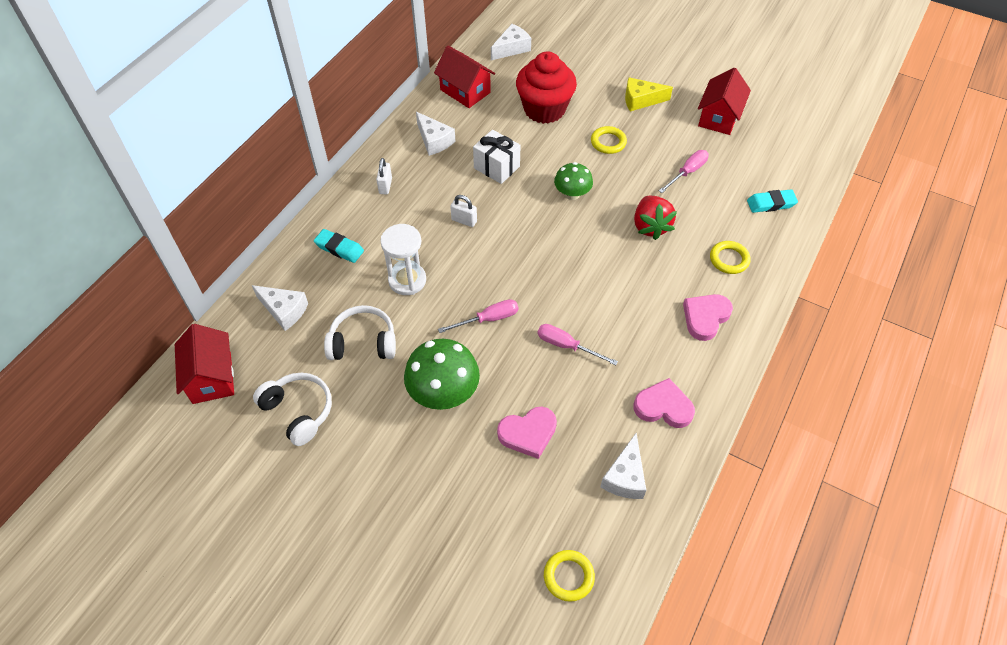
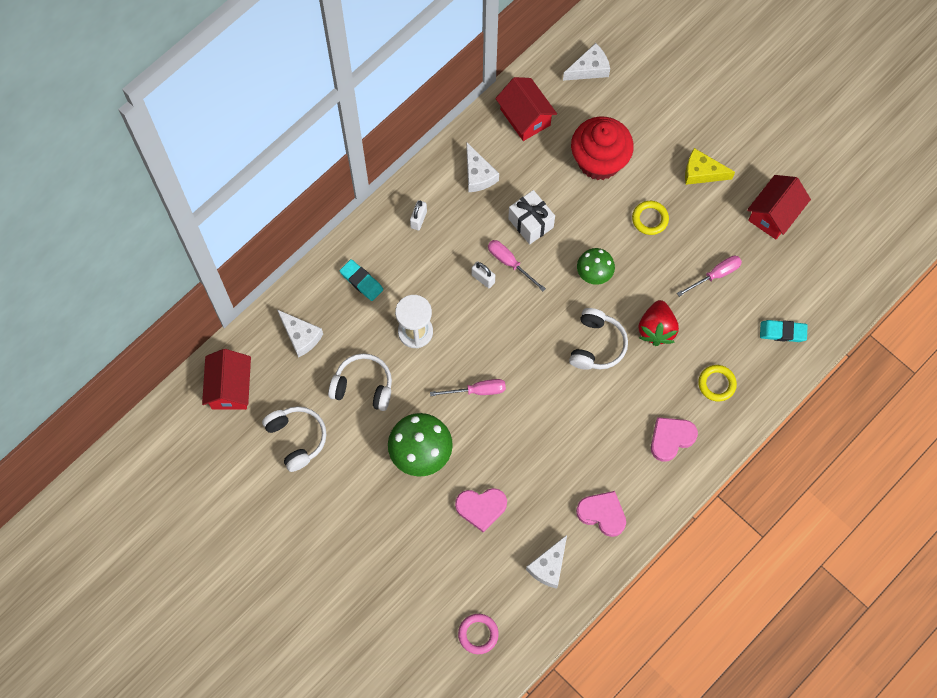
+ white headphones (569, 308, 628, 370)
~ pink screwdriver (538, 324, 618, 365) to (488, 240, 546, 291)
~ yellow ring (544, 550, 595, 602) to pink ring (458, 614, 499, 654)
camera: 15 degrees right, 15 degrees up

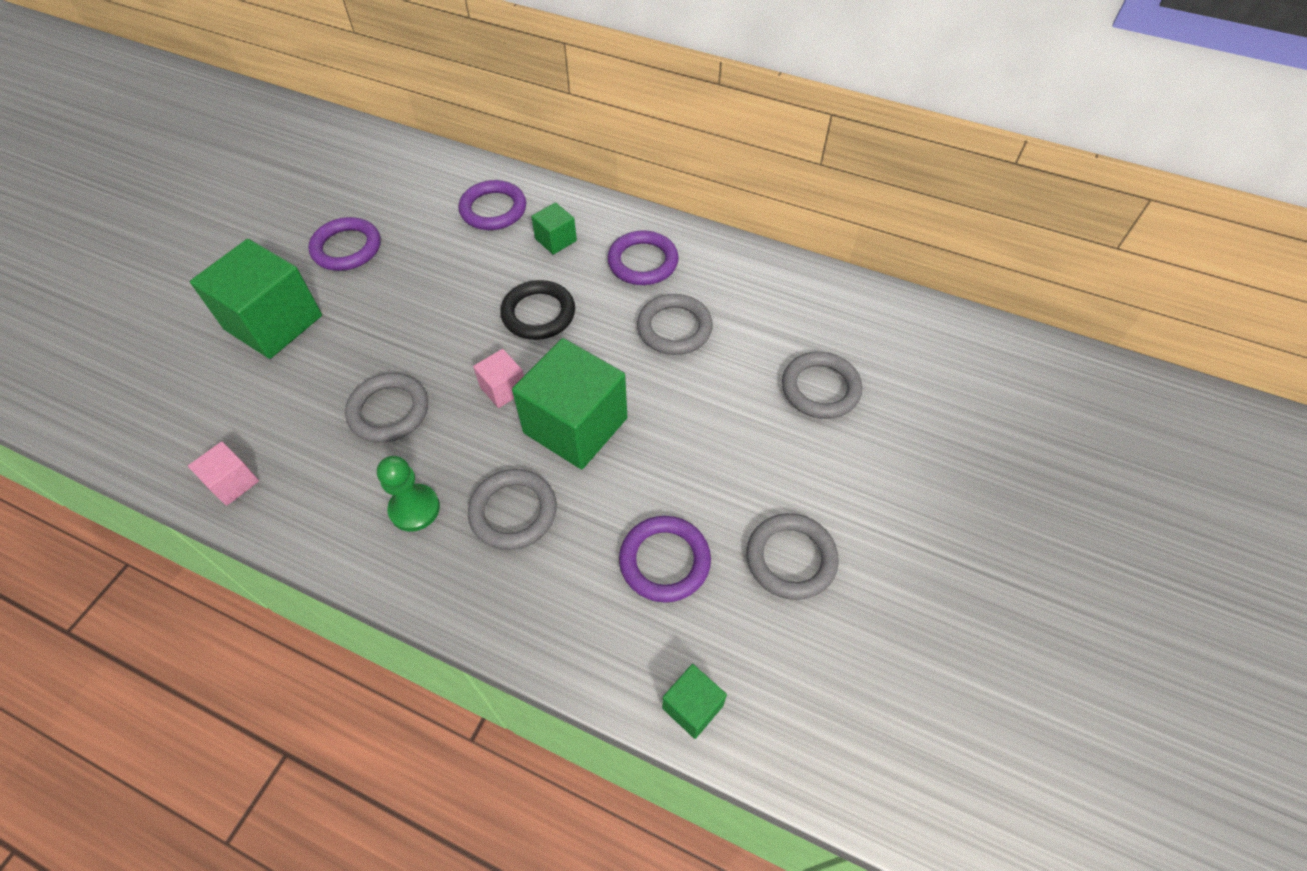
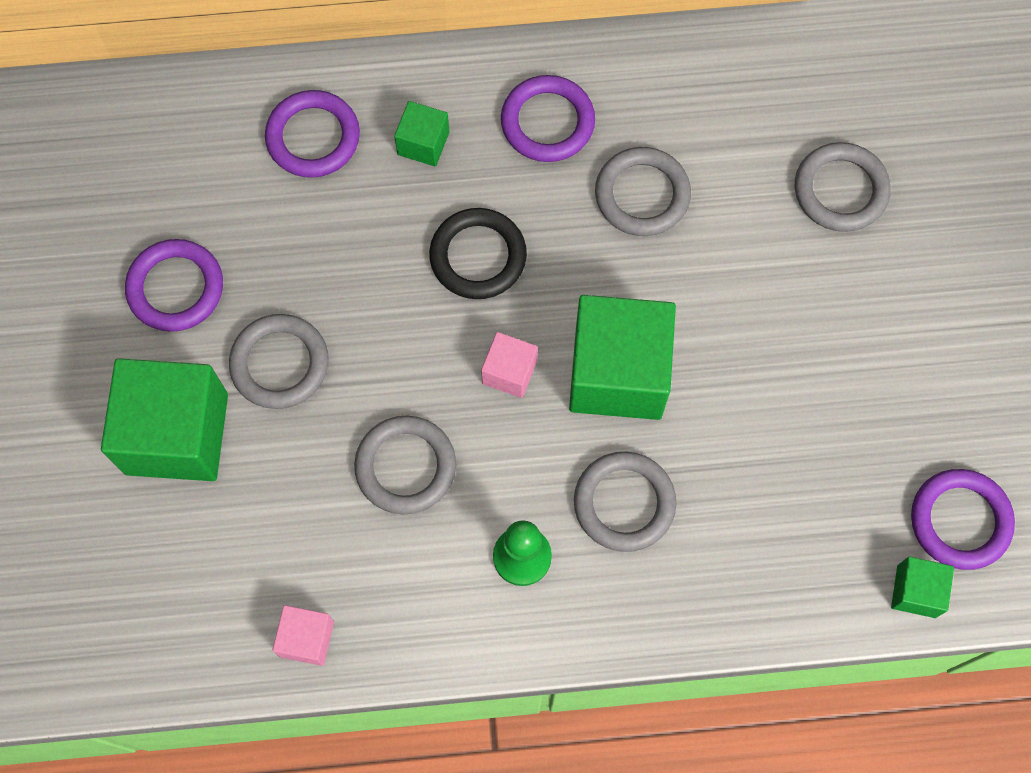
~ purple ring (619, 516, 711, 603) to (911, 469, 1015, 570)
~ grey ring (746, 513, 839, 600) to (229, 314, 329, 409)
camera: 30 degrees left, 15 degrees up

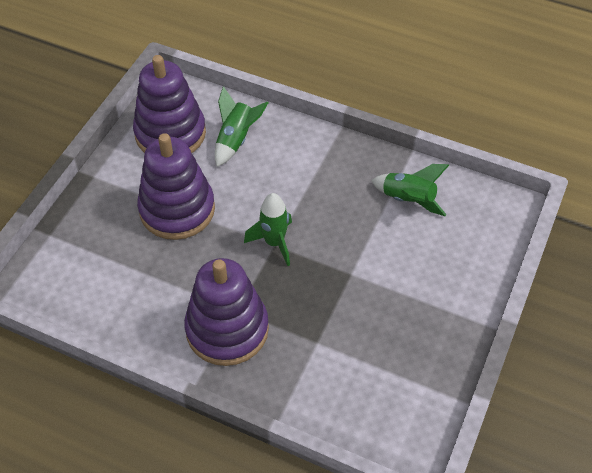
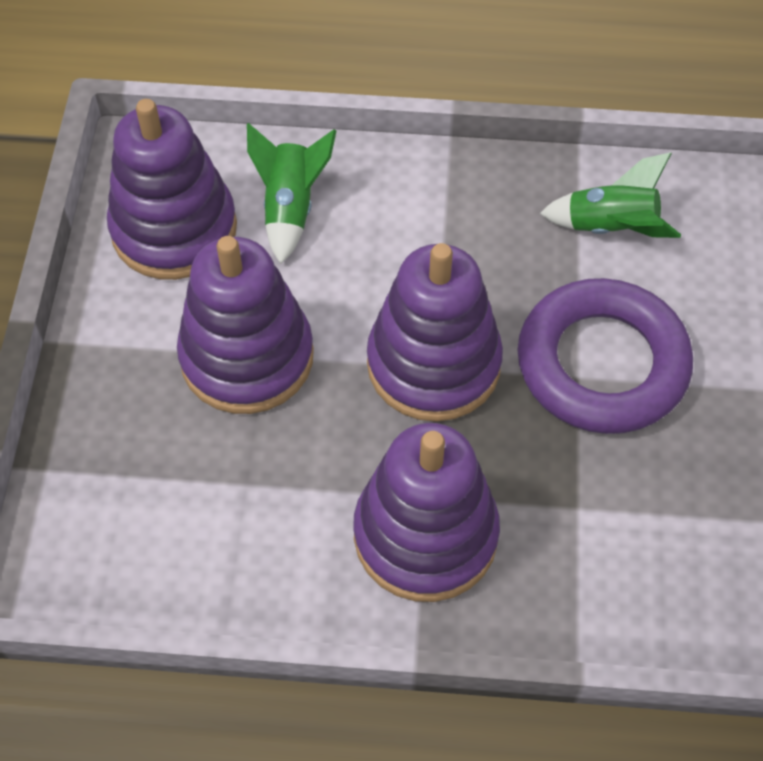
+ purple ring (518, 278, 693, 434)
~ green rocket (244, 193, 292, 266) to purple stacking toy (367, 243, 503, 422)
camera: 20 degrees left, 5 degrees up

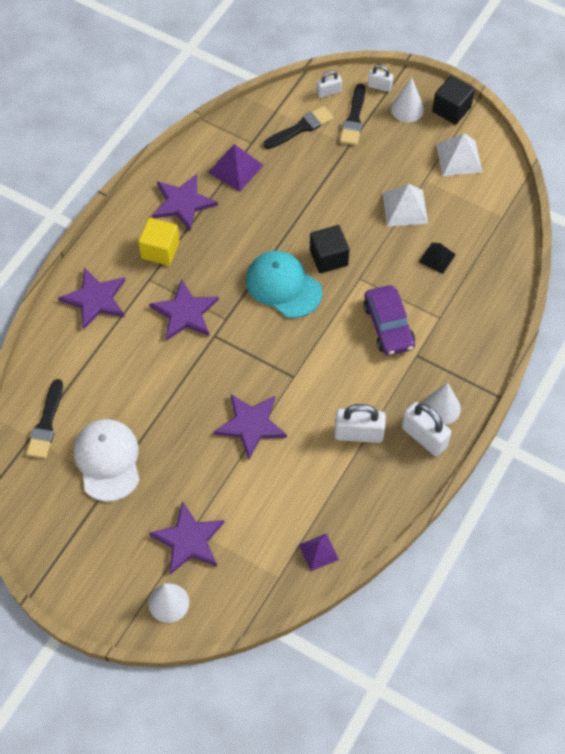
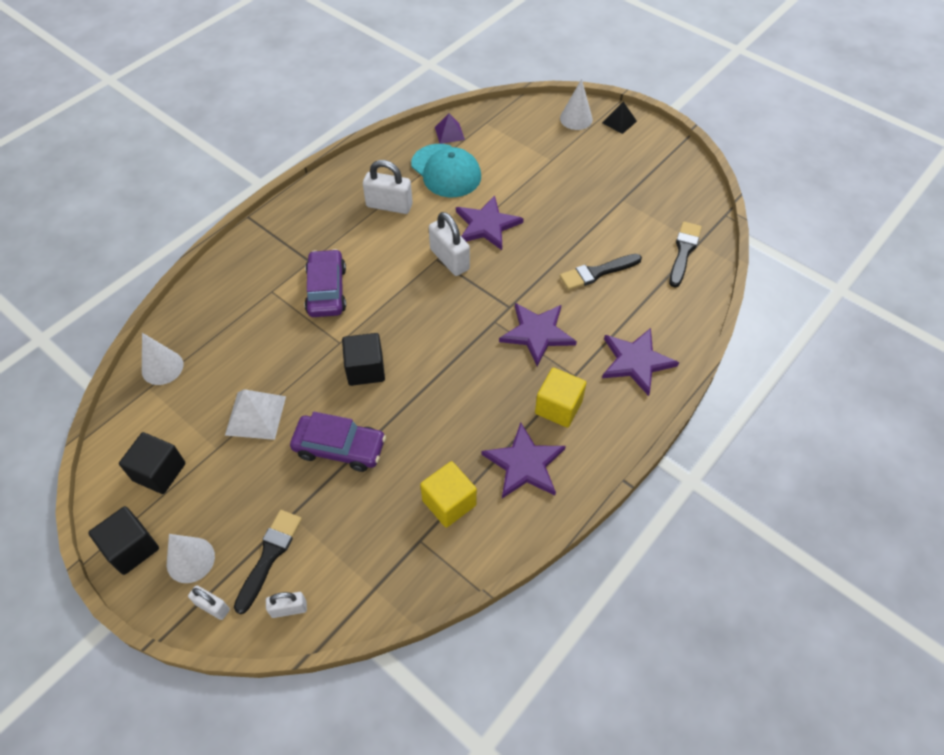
- white cap (74, 419, 140, 502)
- purple star (149, 501, 225, 575)
+ purple car (290, 412, 386, 472)
~ turquoise cap (246, 251, 322, 318) to (411, 144, 481, 197)
~ black brush (264, 106, 334, 149) to (560, 254, 642, 290)
~ white padlock (402, 402, 451, 456) to (429, 212, 470, 276)
~ black pyramid (419, 243, 456, 274) to (602, 102, 637, 134)
~ white cone (424, 383, 461, 425) to (142, 333, 184, 385)
~ purple pyramid (208, 144, 264, 192) to yellow cube (420, 461, 477, 528)
~ white pyramid (436, 133, 482, 176) to black cube (119, 432, 185, 494)
camera: 170 degrees left, 5 degrees down

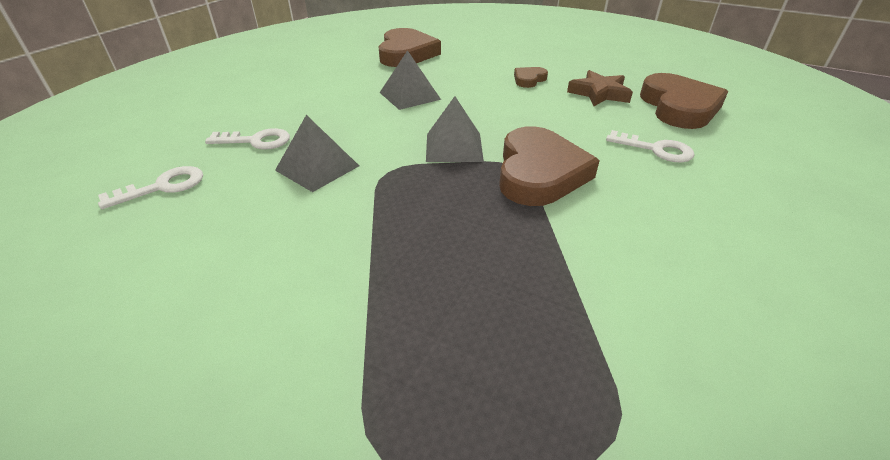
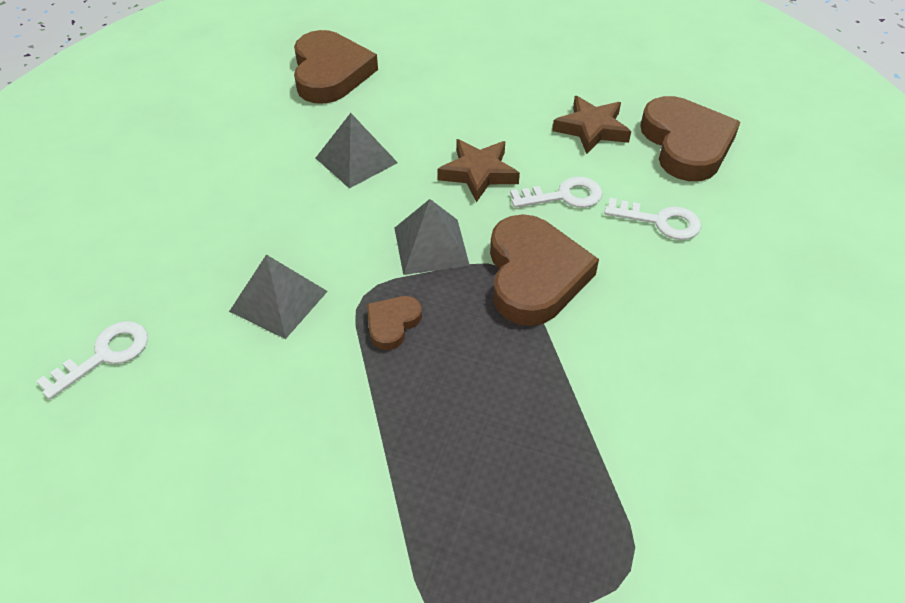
+ brown star (437, 139, 520, 202)
~ white key (205, 128, 290, 149) to (510, 177, 603, 208)
~ brown heart (514, 67, 548, 88) to (367, 296, 422, 350)
camera: 10 degrees left, 10 degrees up

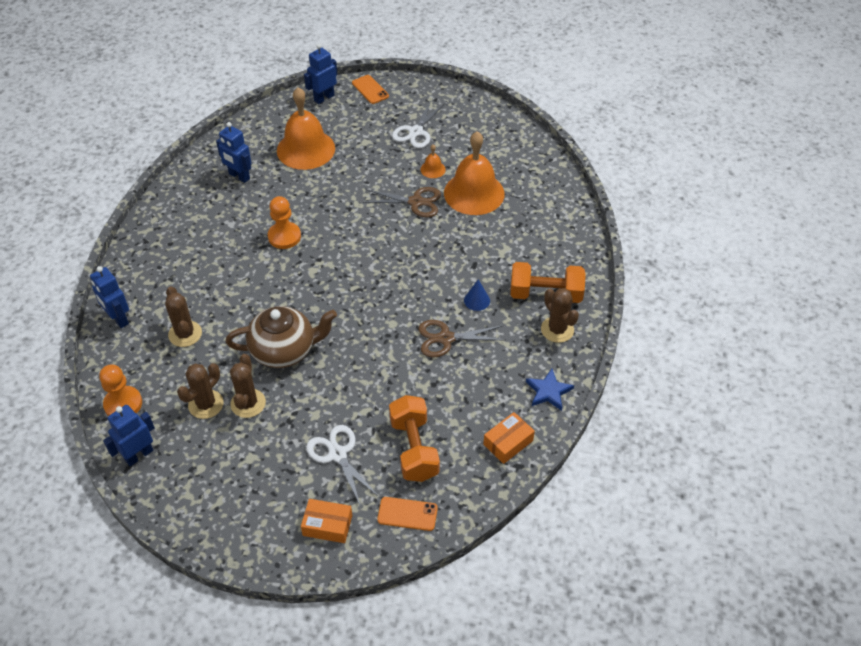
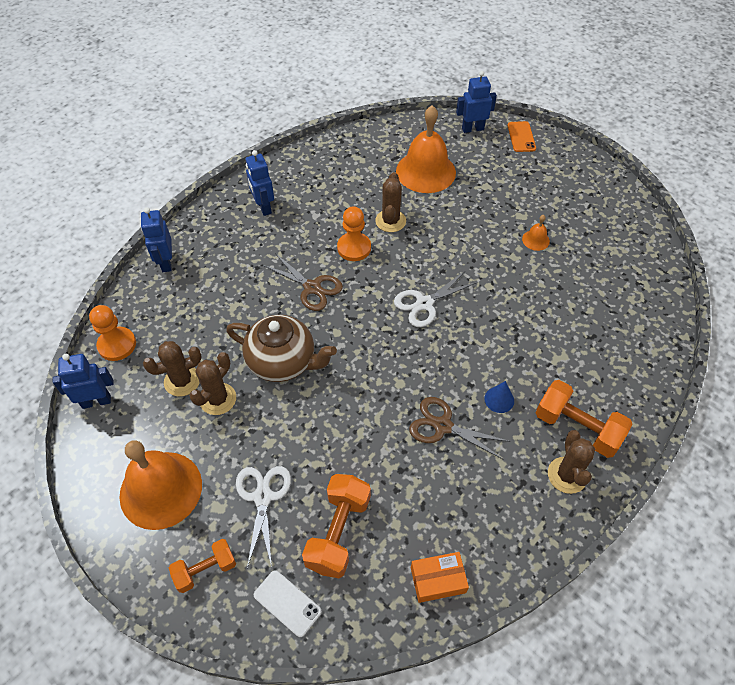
- blue star (526, 369, 574, 411)
~ brown cactus (165, 286, 202, 347) to (375, 172, 406, 232)
~ blue robot (216, 122, 252, 183) to (246, 150, 274, 216)
~ brown scissors (362, 187, 441, 218) to (263, 253, 343, 311)
~ white scissors (392, 100, 444, 148) to (394, 271, 477, 327)
~ orange bell (444, 131, 505, 215) to (119, 440, 202, 530)
~ orange box (301, 499, 352, 543) to orange dumbbell (169, 539, 236, 593)
~ orange phone (377, 497, 438, 531) to white phone (254, 570, 322, 637)
camera: 30 degrees right, 5 degrees up

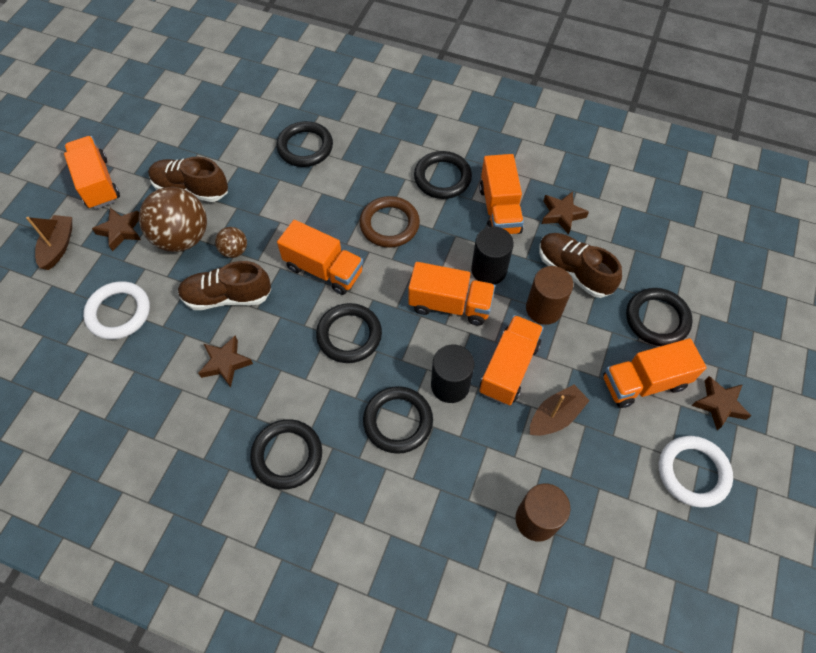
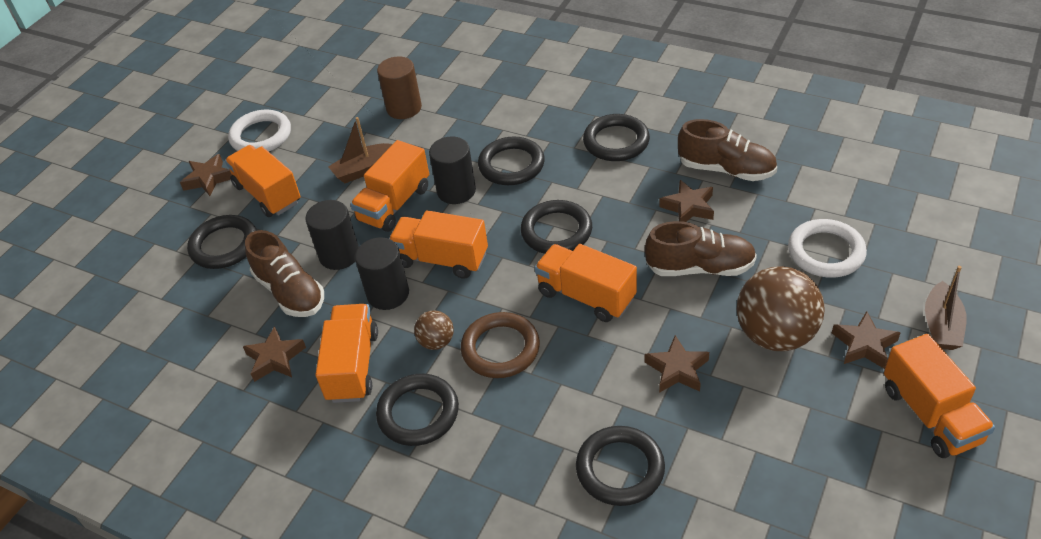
+ brown star (645, 335, 709, 393)
~ brown shoe (148, 157, 228, 202) to (678, 119, 777, 181)
~ brown ball (215, 227, 247, 258) to (414, 310, 454, 350)
~ brown cylinder (526, 266, 573, 325) to black cylinder (305, 200, 359, 270)
~ orange truck (603, 338, 707, 408) = (225, 145, 301, 217) 120 degrees counterclockwise
camera: 170 degrees left, 15 degrees down

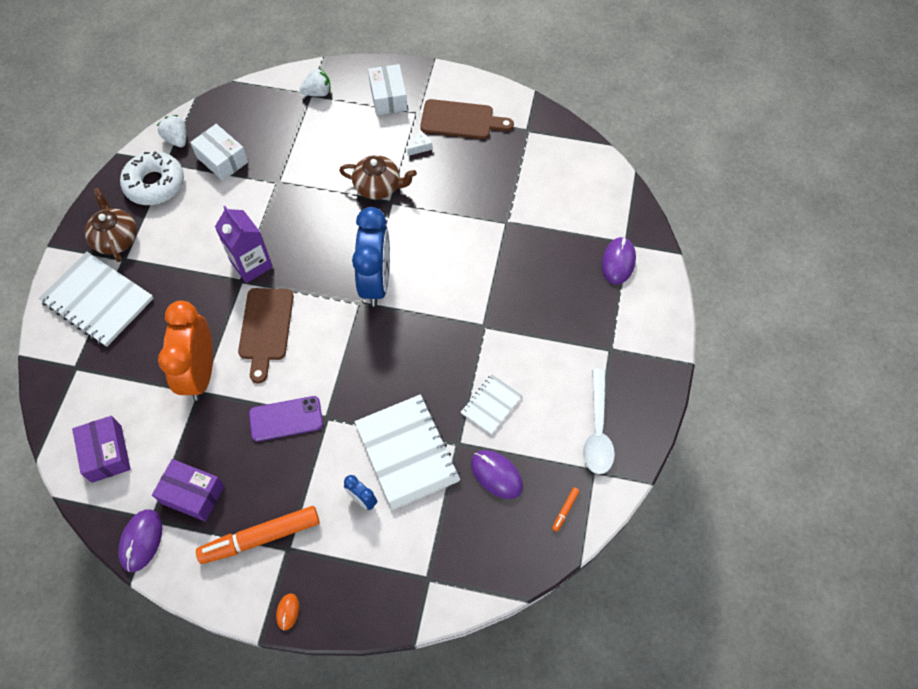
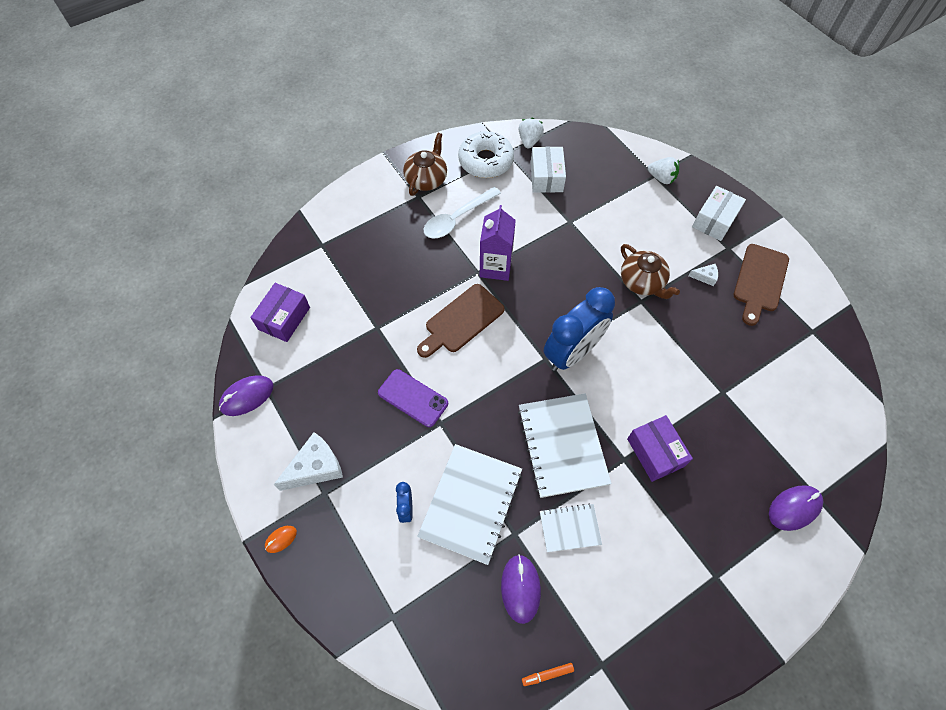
- orange clock (158, 300, 213, 401)
~ white notebook (39, 252, 154, 347) to (518, 393, 611, 498)
~ purple box (152, 459, 225, 522) to (627, 415, 693, 482)
~ white spoon (583, 369, 615, 474) to (424, 187, 501, 238)
~ orange marker (196, 506, 320, 564) to white cheese (273, 432, 343, 491)
~ brown cutting board (420, 99, 514, 139) = (734, 244, 789, 326) 60 degrees clockwise
camera: 45 degrees right, 0 degrees up

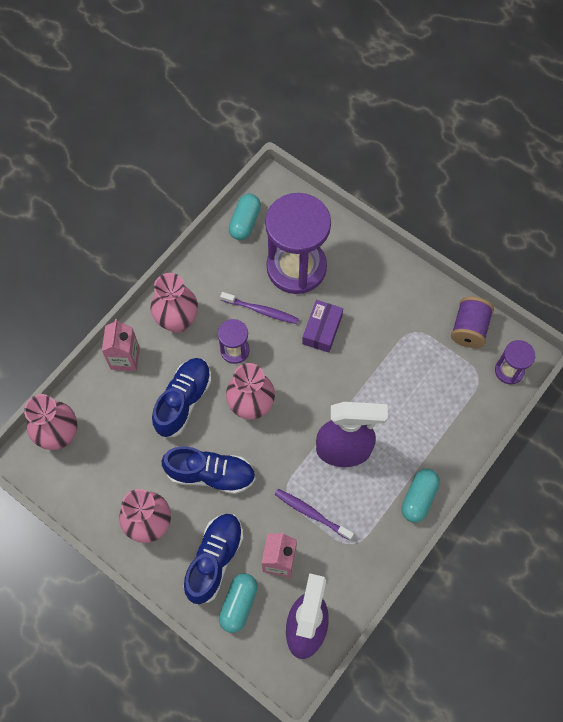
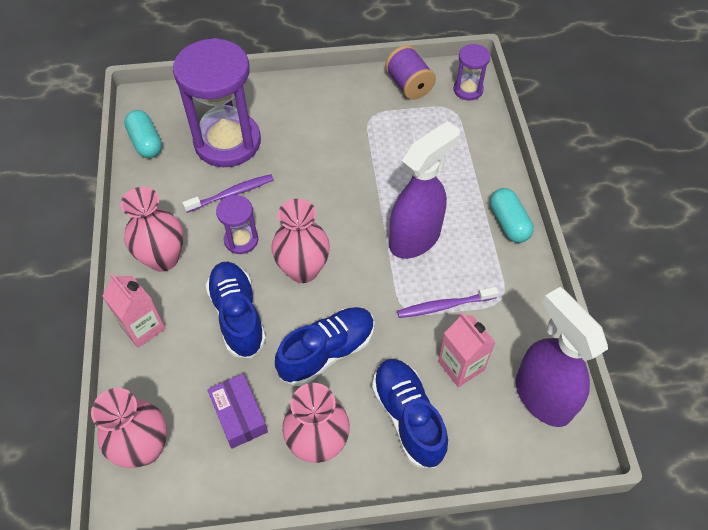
- turquoise capsule (219, 573, 258, 633)
~ purple box (302, 300, 343, 353) to (207, 374, 268, 449)
camera: 45 degrees left, 10 degrees down

